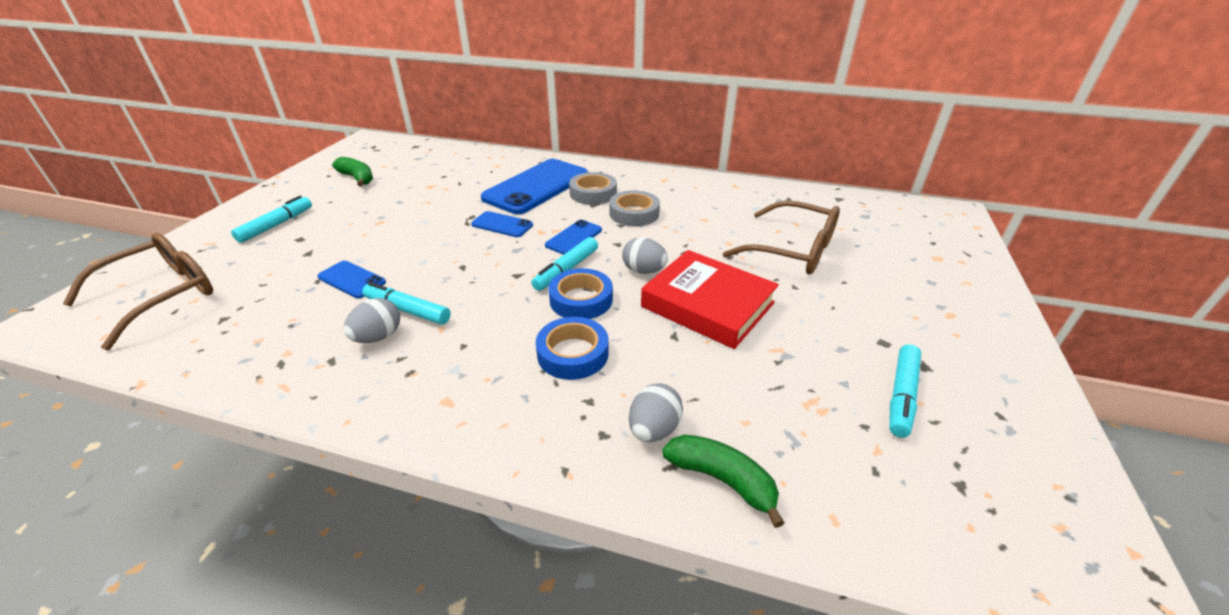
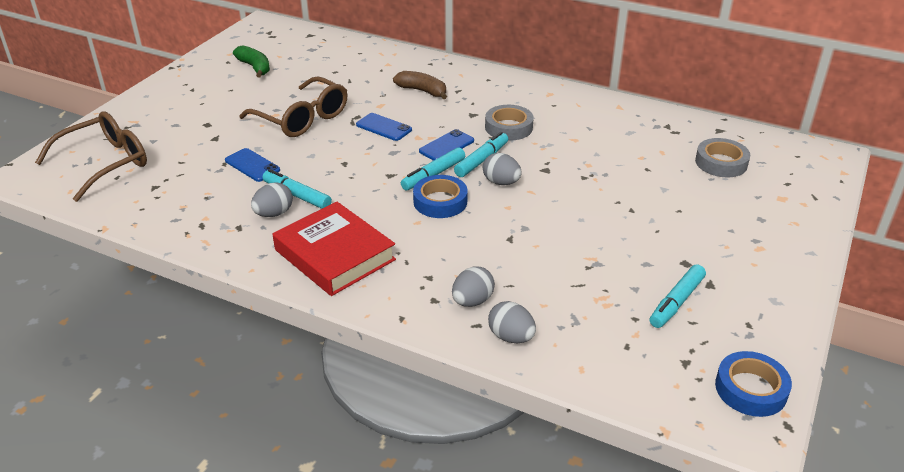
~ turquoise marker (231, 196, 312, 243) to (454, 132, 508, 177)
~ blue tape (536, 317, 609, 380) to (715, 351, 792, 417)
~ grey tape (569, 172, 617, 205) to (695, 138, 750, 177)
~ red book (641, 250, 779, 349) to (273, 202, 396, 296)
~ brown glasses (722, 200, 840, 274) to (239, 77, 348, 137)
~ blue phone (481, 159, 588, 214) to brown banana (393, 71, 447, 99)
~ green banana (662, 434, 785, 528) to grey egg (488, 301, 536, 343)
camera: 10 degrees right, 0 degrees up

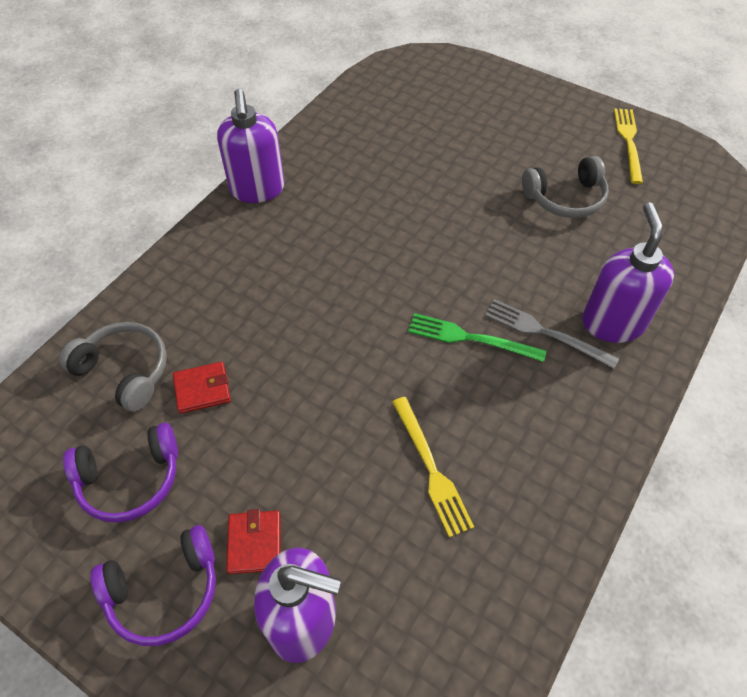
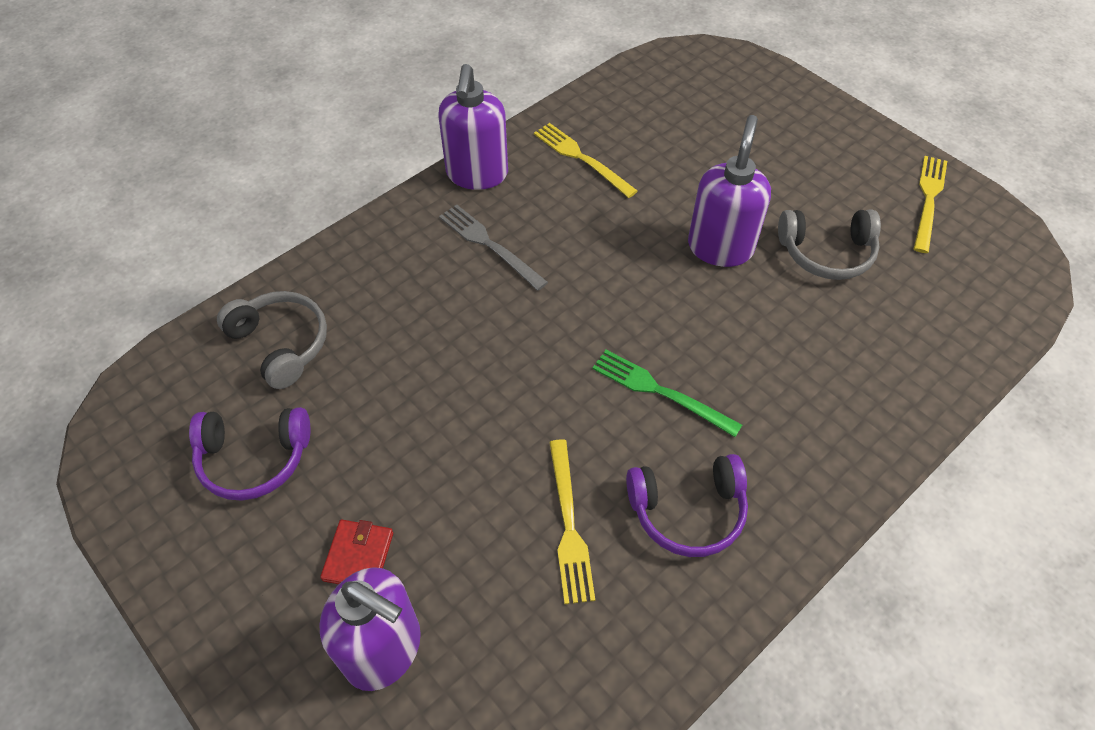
- red wallet (173, 362, 231, 414)
+ yellow fork (534, 123, 638, 198)
~ purple headphones (90, 525, 216, 646) to (626, 454, 748, 557)
~ grey fork (484, 299, 619, 369) to (439, 204, 548, 291)
~ purple soap dispenser (582, 202, 674, 343) to (688, 115, 771, 267)
camera: 15 degrees right, 0 degrees up

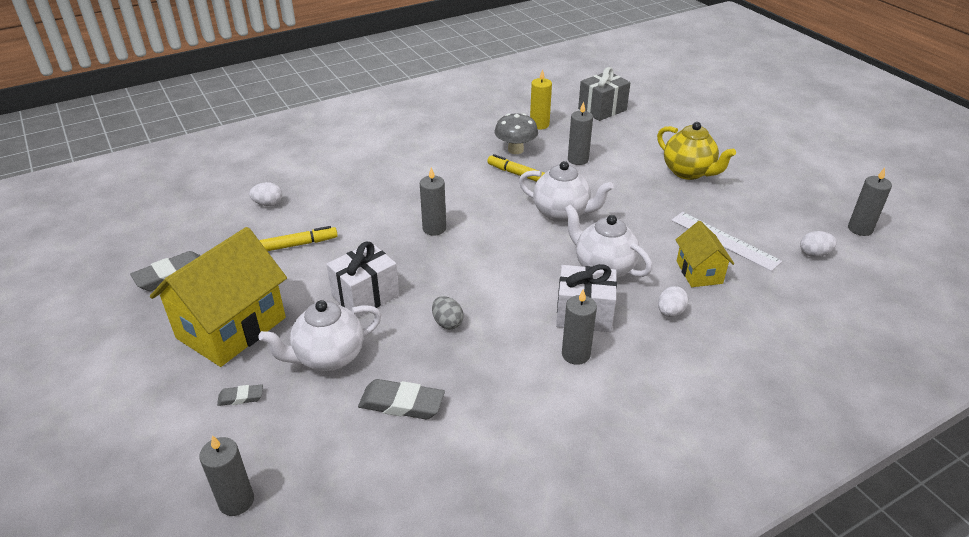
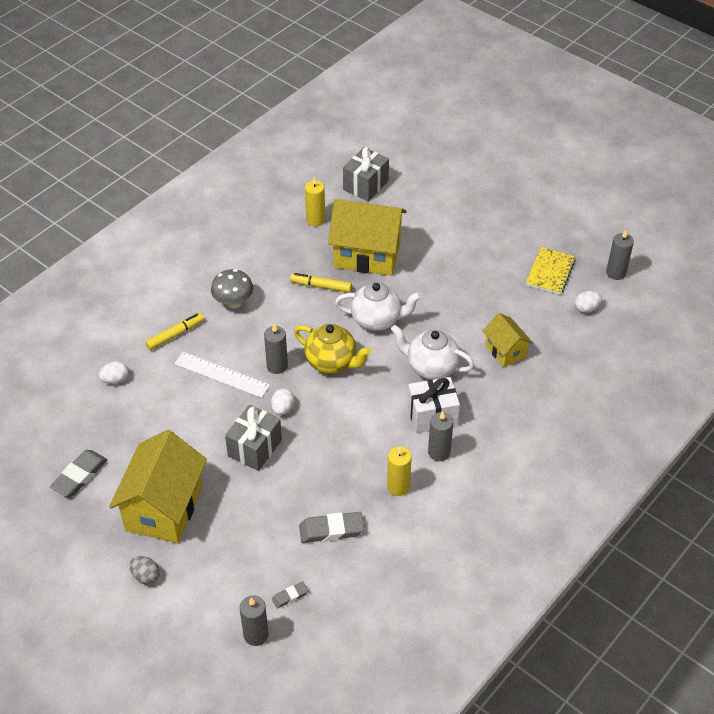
- white teapot (258, 300, 381, 371)
+ yellow candle (387, 446, 412, 496)
+ yellow notebook (526, 247, 576, 295)
~ grey eraser (217, 384, 263, 406) to (272, 582, 308, 609)
~ yellow marker (260, 226, 338, 251) to (145, 313, 204, 350)
~ grey egg (432, 296, 464, 329) to (129, 556, 160, 584)
~ grey mushroom (495, 113, 538, 154) to (211, 269, 254, 309)
~ yellow teapot (657, 122, 736, 180) to (294, 324, 371, 374)
~ white egg (658, 286, 689, 317) to (271, 389, 294, 415)
~ white ruler (671, 212, 782, 271) to (174, 352, 270, 398)
~ grey candle (568, 102, 593, 165) to yellow house (328, 199, 406, 276)
~ white gift (326, 241, 399, 318) to grey gift (225, 405, 282, 471)
camera: 20 degrees left, 10 degrees up

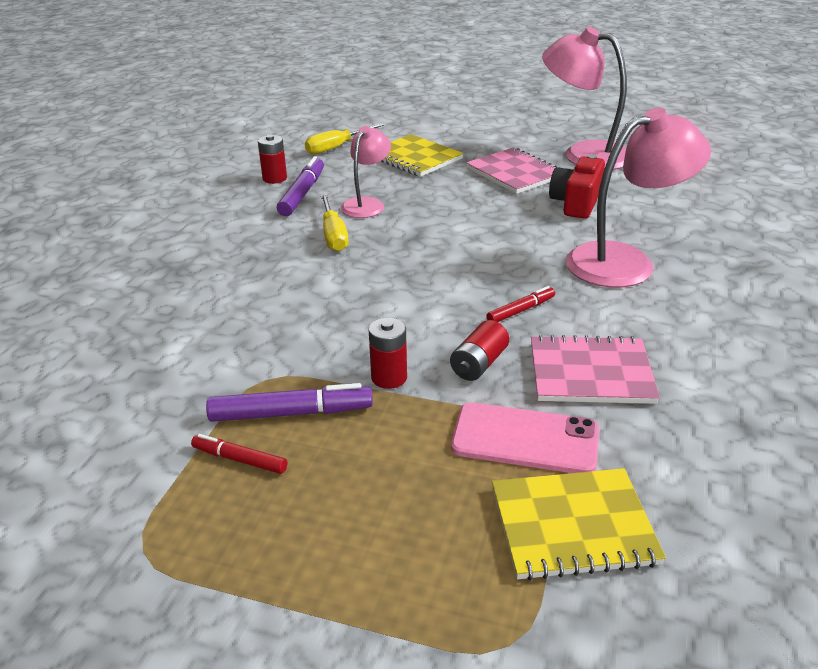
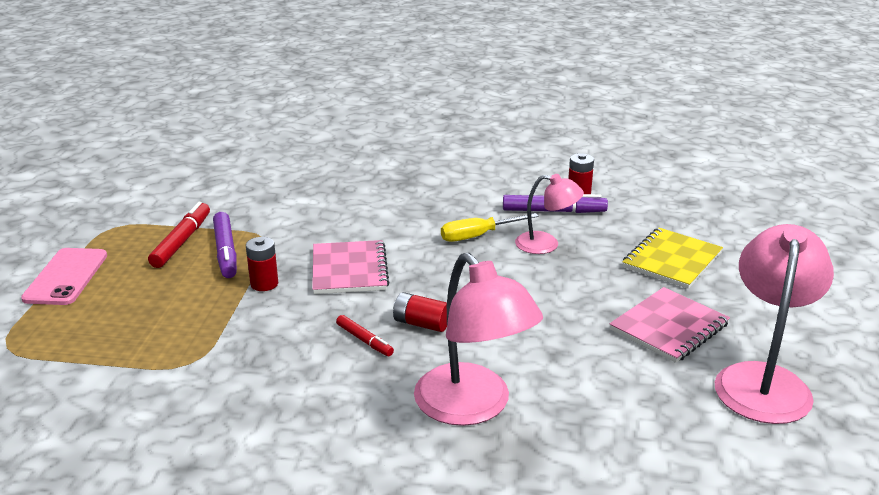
- yellow screwdriver (305, 123, 384, 154)
- yellow notebook (492, 468, 666, 581)
- red camera (549, 154, 605, 219)
~ red battery (450, 320, 509, 381) to (393, 292, 447, 332)
~ pink phone (451, 402, 599, 473) to (21, 248, 107, 305)
~ pink notebook (531, 335, 660, 404) to (312, 240, 390, 294)
~ red marker (191, 434, 287, 474) = (148, 202, 210, 268) x1.67
camera: 80 degrees right, 5 degrees down

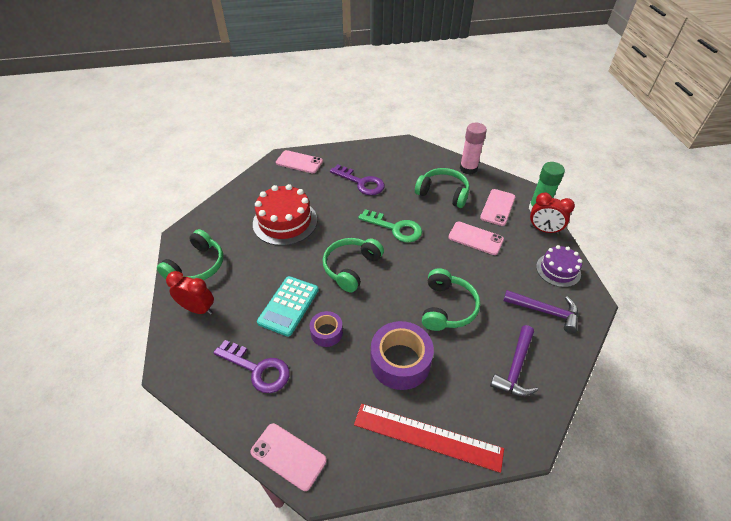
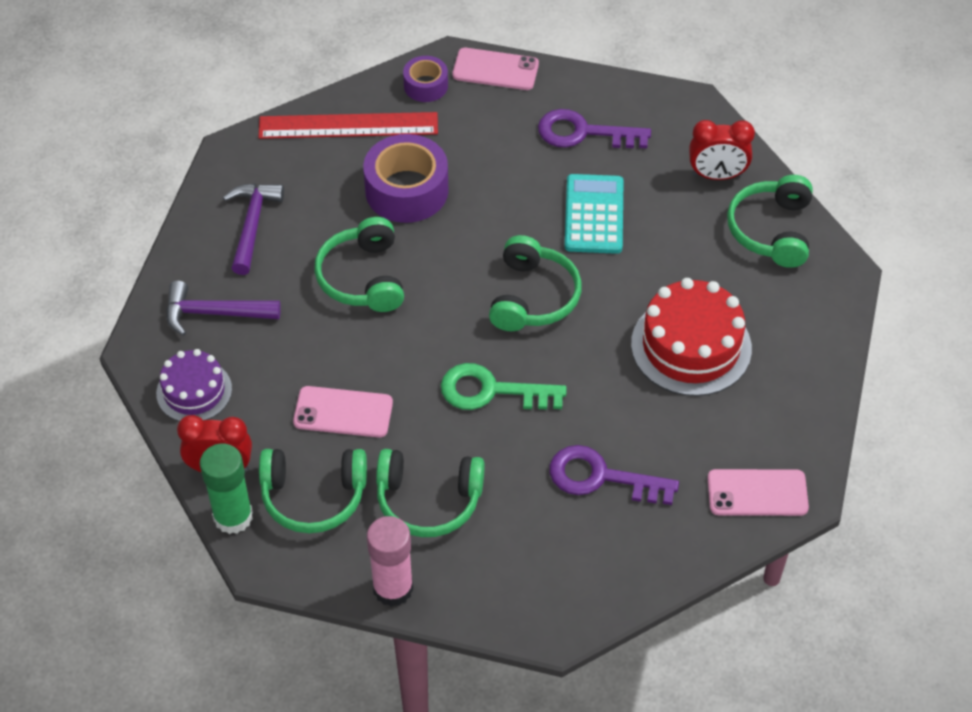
~ purple tape (310, 311, 343, 347) to (403, 56, 448, 102)
~ pink phone (480, 189, 515, 226) to green headphones (259, 449, 367, 533)
camera: 160 degrees right, 5 degrees up

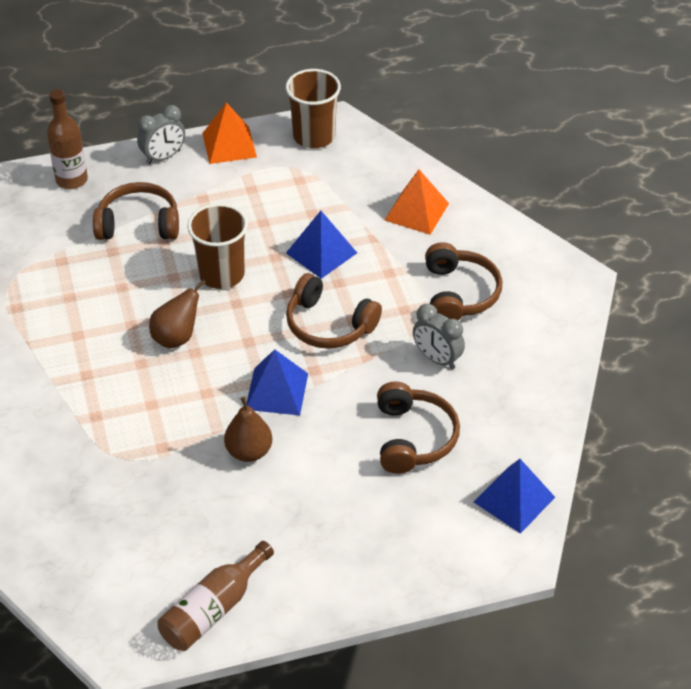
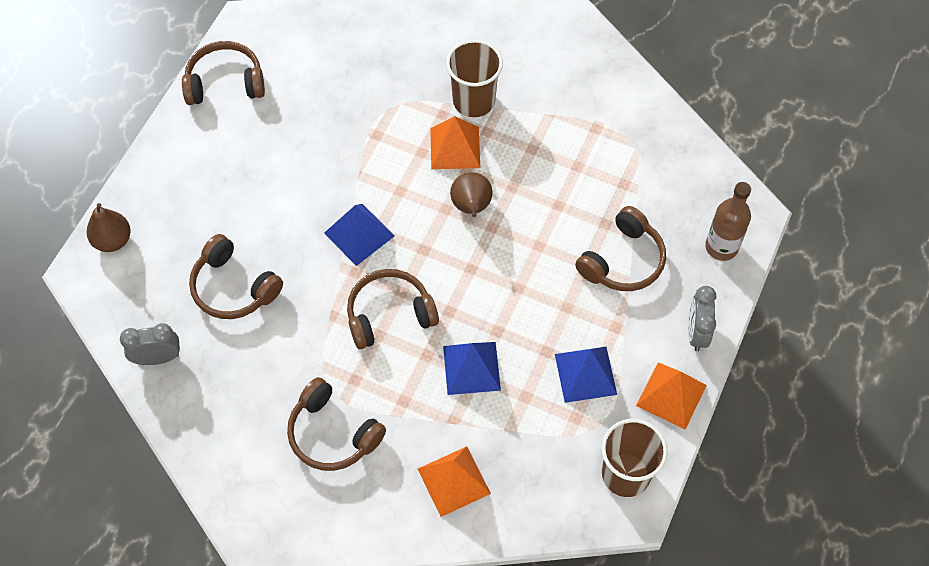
+ orange pyramid (430, 116, 480, 169)
~ brown cup (187, 203, 248, 289) to (446, 40, 503, 117)
~ brown pear (224, 397, 272, 462) to (87, 203, 131, 252)
~ grey clock (413, 304, 465, 369) to (120, 323, 180, 365)
~ blue pyramid (474, 459, 555, 534) to (555, 347, 617, 403)
~ brown bottle (158, 541, 274, 651) to brown headphones (182, 41, 265, 105)
camera: 130 degrees right, 15 degrees up

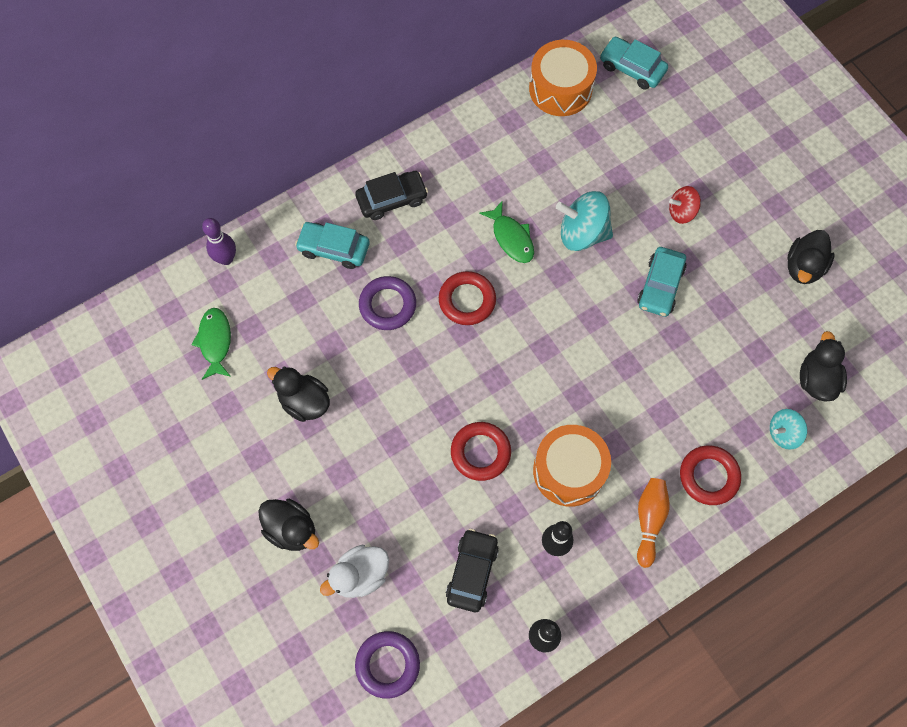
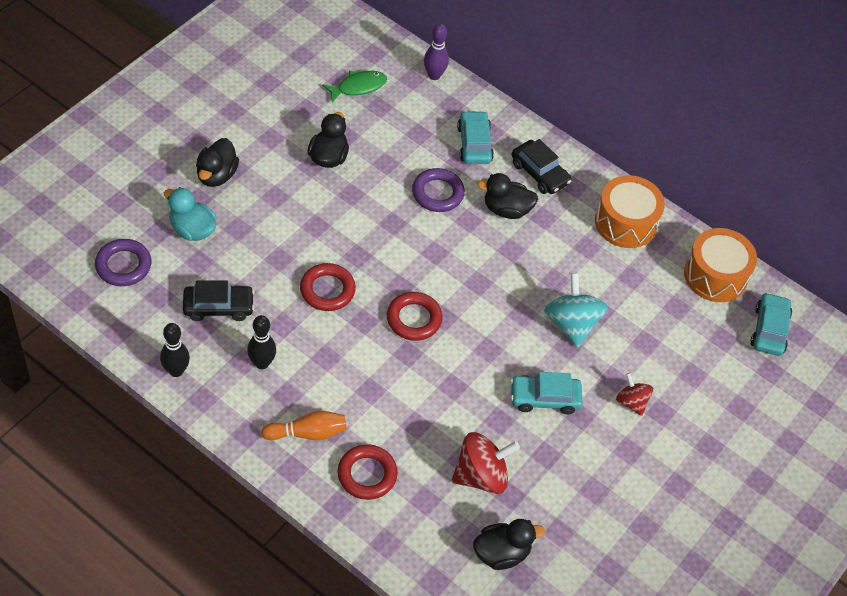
- green fish (479, 200, 534, 263)
- turquoise spinning top (770, 409, 807, 450)
+ red spinning top (452, 432, 520, 494)
~ red ring (439, 271, 496, 325) to (387, 292, 443, 341)
~ orange drum (533, 425, 611, 507) to (595, 175, 665, 248)
~ black duck (787, 230, 835, 284) to (477, 173, 538, 219)
~ white duck (320, 545, 389, 598) to turquoise duck (164, 187, 217, 241)
camera: 65 degrees right, 15 degrees down

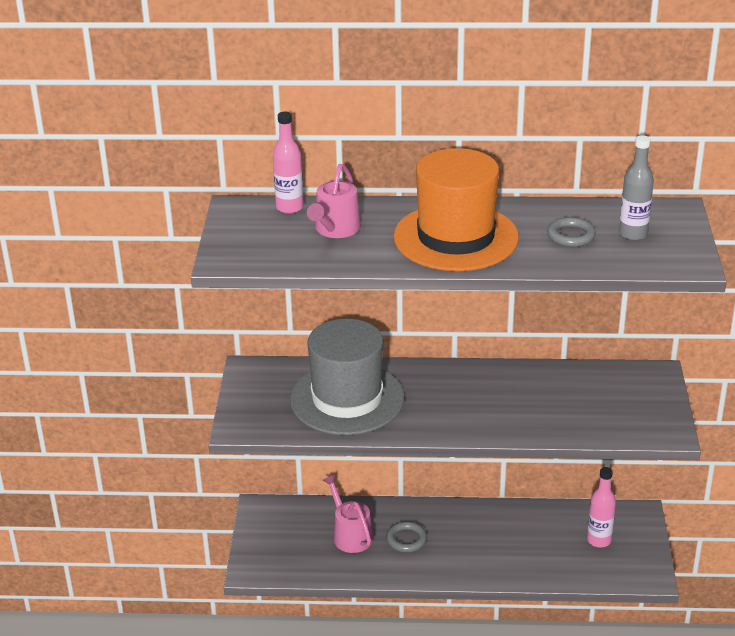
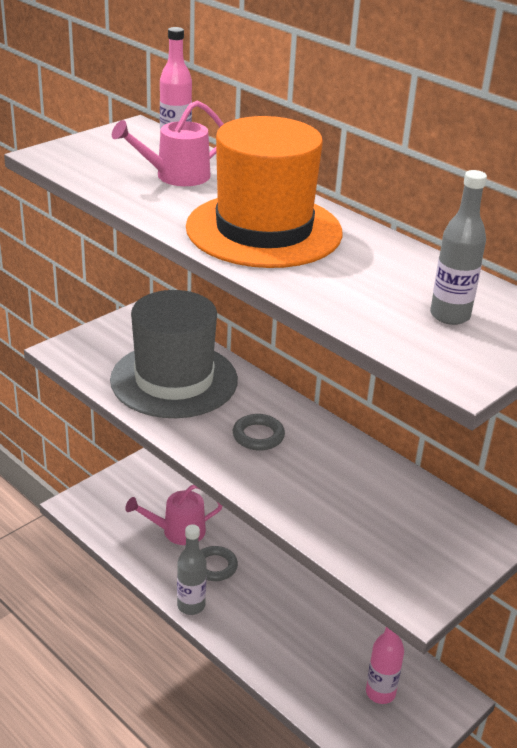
+ grey bottle (177, 524, 207, 615)
~ grey ring (547, 217, 596, 247) to (233, 414, 285, 451)
~ pink watering can (323, 475, 373, 553) = (125, 485, 222, 545) 120 degrees counterclockwise
camera: 40 degrees right, 0 degrees up

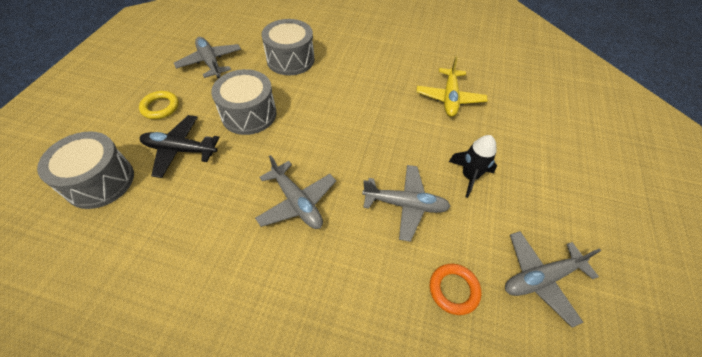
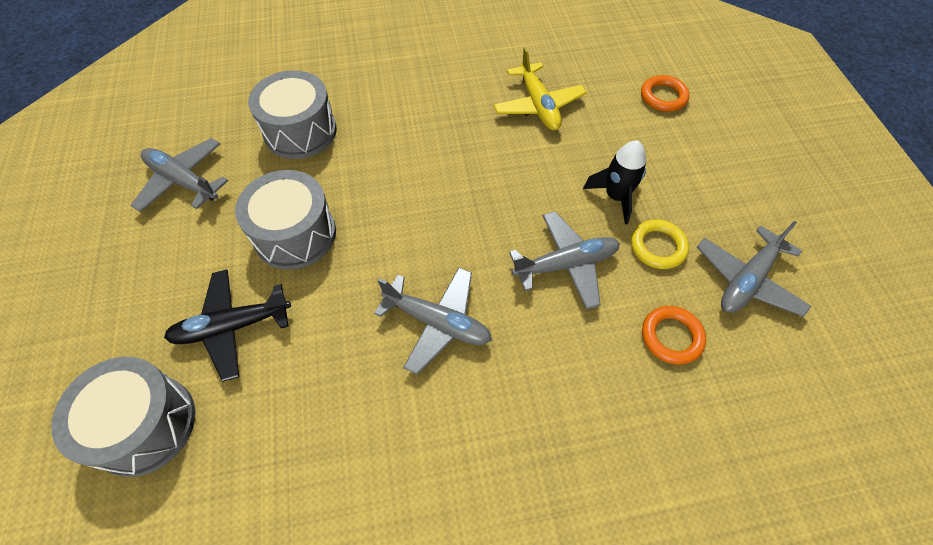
+ orange ring (641, 75, 690, 112)
~ yellow ring (139, 91, 179, 119) to (631, 219, 689, 269)
camera: 25 degrees left, 5 degrees up

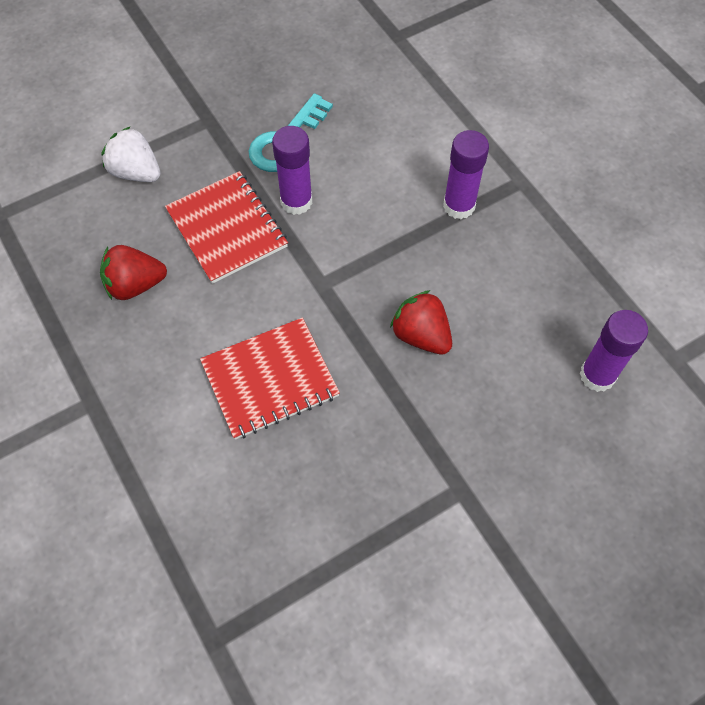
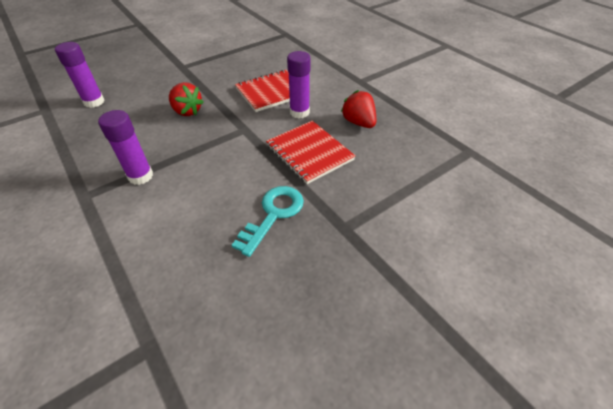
- white strawberry (102, 126, 161, 182)
~ purple glue stick (272, 126, 312, 215) to (287, 51, 311, 118)
~ red strawberry (100, 245, 167, 300) = (341, 90, 376, 128) 105 degrees counterclockwise
camera: 175 degrees right, 15 degrees down

